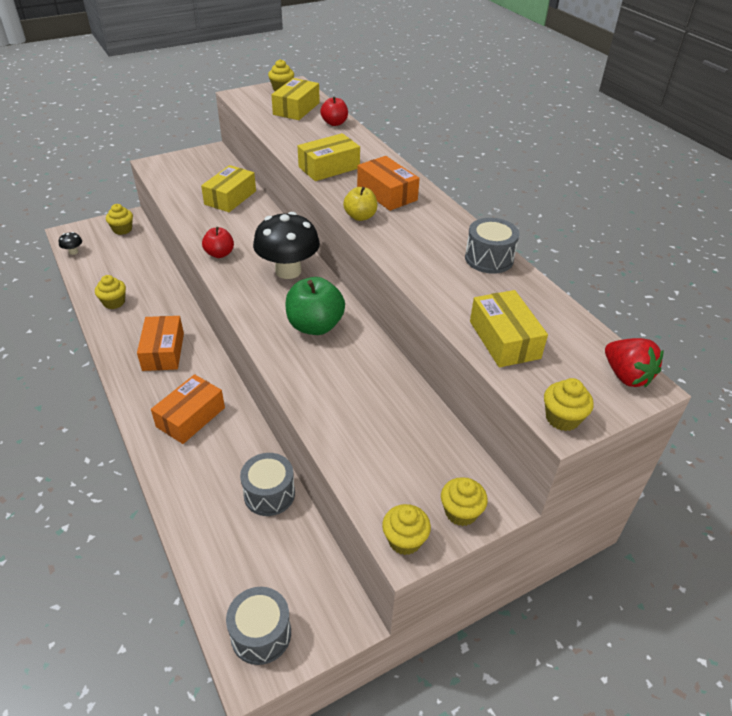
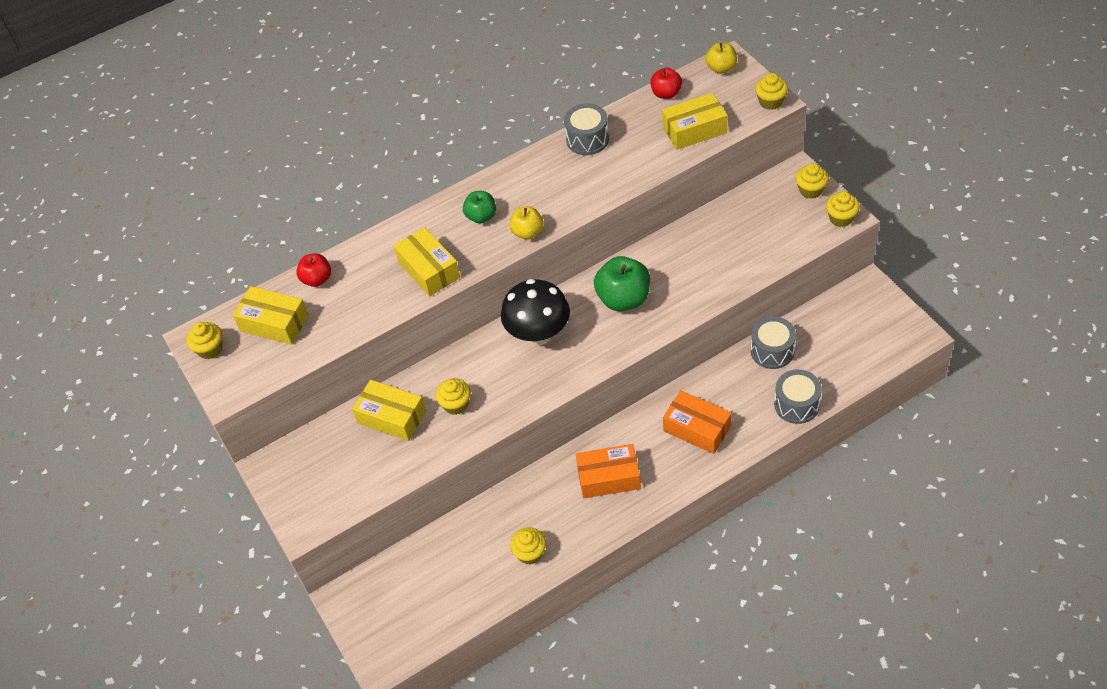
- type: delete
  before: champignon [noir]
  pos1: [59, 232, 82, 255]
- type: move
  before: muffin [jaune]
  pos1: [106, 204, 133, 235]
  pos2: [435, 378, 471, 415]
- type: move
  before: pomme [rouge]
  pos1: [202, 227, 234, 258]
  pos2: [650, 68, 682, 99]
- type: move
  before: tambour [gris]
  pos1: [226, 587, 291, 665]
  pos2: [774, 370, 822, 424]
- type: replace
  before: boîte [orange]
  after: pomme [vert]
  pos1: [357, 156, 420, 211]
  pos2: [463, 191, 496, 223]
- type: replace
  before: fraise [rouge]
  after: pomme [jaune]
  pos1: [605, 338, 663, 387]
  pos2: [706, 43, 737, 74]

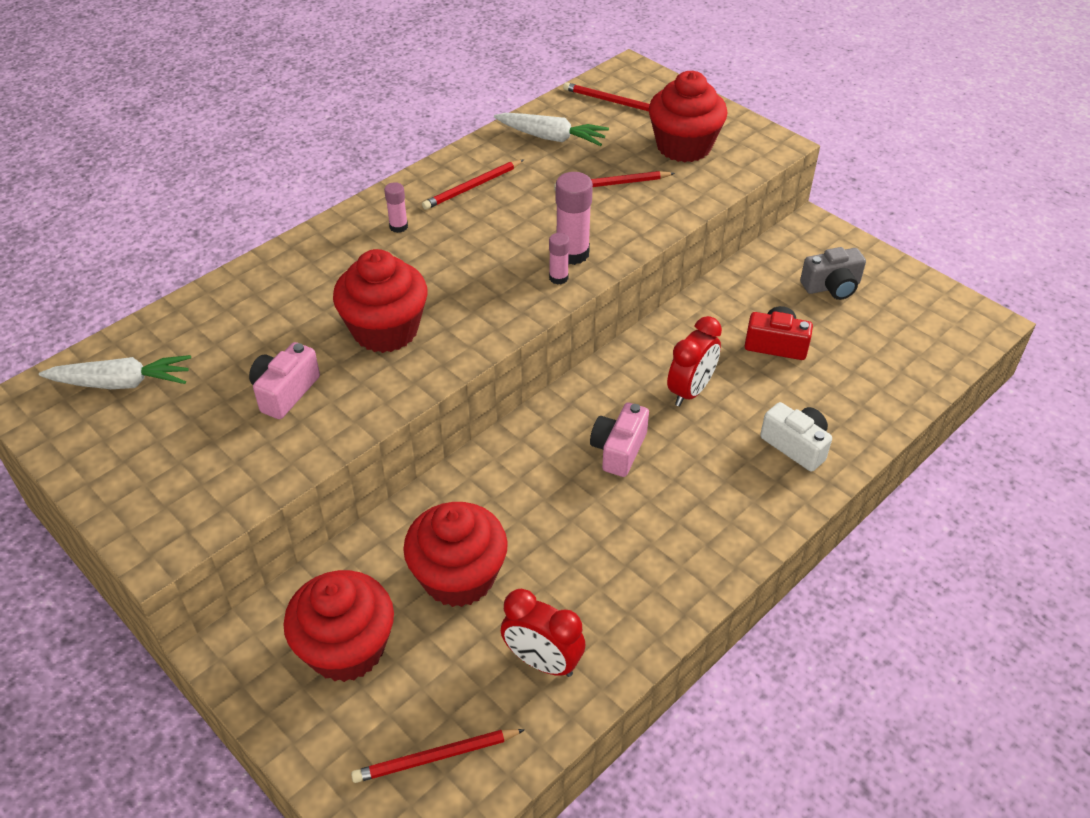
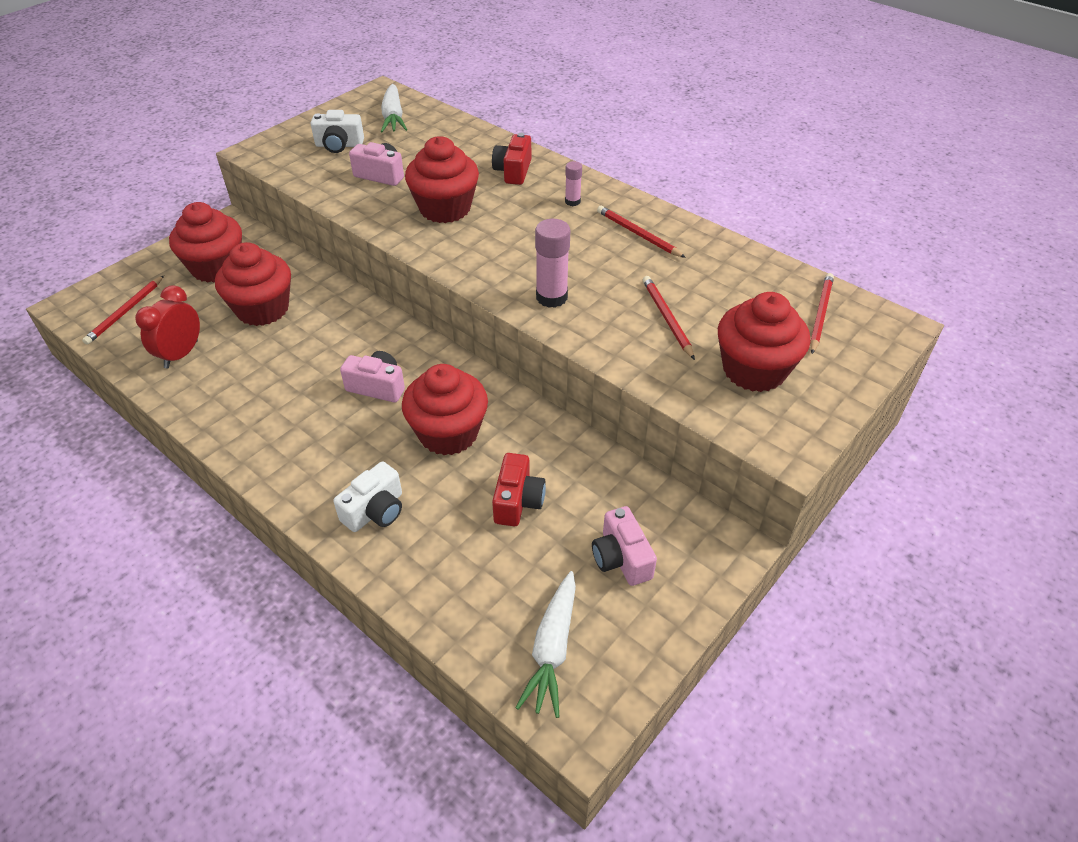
- type: rotate
  before: crayon [rouge]
  pos1: [351, 729, 525, 783]
  pos2: [82, 276, 164, 345]
  turn: -135
- type: move
  before: carotte [blanc]
  pos1: [494, 113, 609, 146]
  pos2: [515, 571, 576, 718]
- type: delete
  before: bâton de colle [rose]
  pos1: [549, 233, 570, 285]
- type: replace
  before: réveil [rouge]
  after: muffin [rouge]
  pos1: [667, 316, 722, 406]
  pos2: [402, 364, 488, 455]
- type: recolor
  before: appareil photo [gris]
  after: appareil photo [rose]
  pos1: [800, 247, 866, 300]
  pos2: [592, 506, 657, 586]
- type: insert
  after: appareil photo [blanc]
  pos2: [311, 110, 364, 153]
- type: insert
  after: appareil photo [rouge]
  pos2: [492, 133, 531, 185]

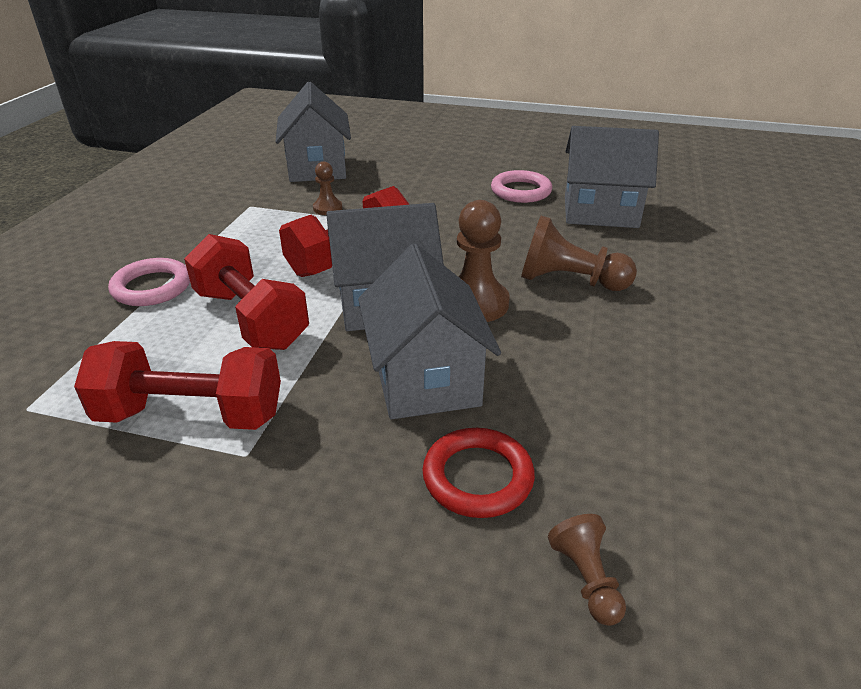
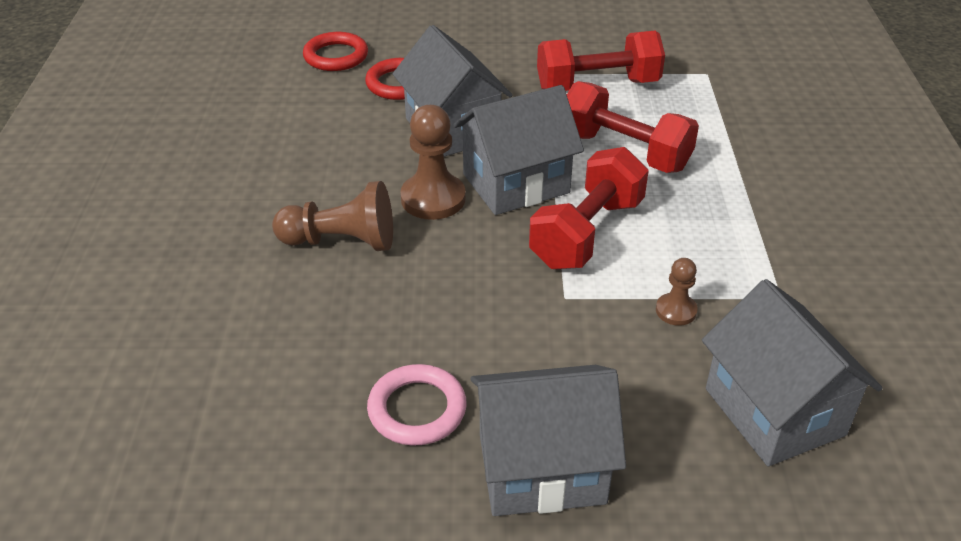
- type: delete
  before: anneau [rose]
  pos1: [108, 258, 190, 306]
- type: replace
  before: pion [marron]
  after: anneau [rouge]
  pos1: [548, 514, 626, 626]
  pos2: [303, 32, 368, 71]
- type: move
  before: maison [gris]
  pos1: [565, 126, 659, 228]
  pos2: [471, 365, 626, 516]

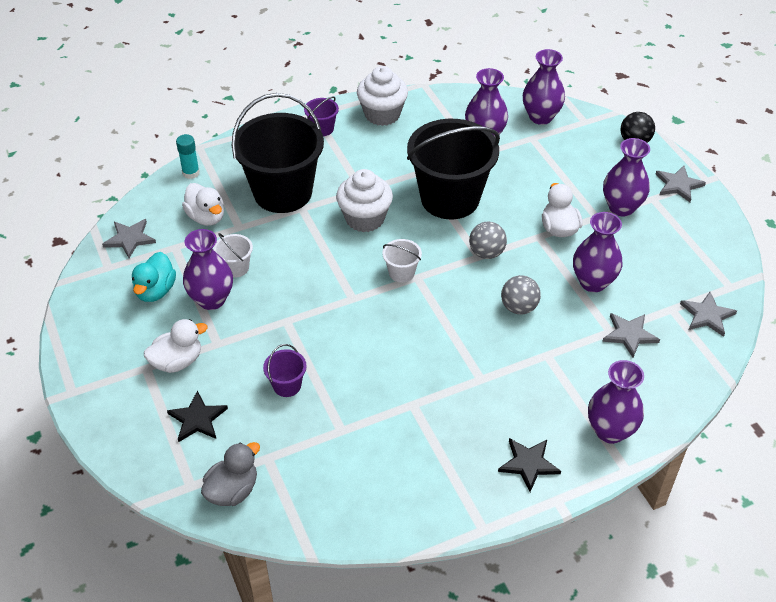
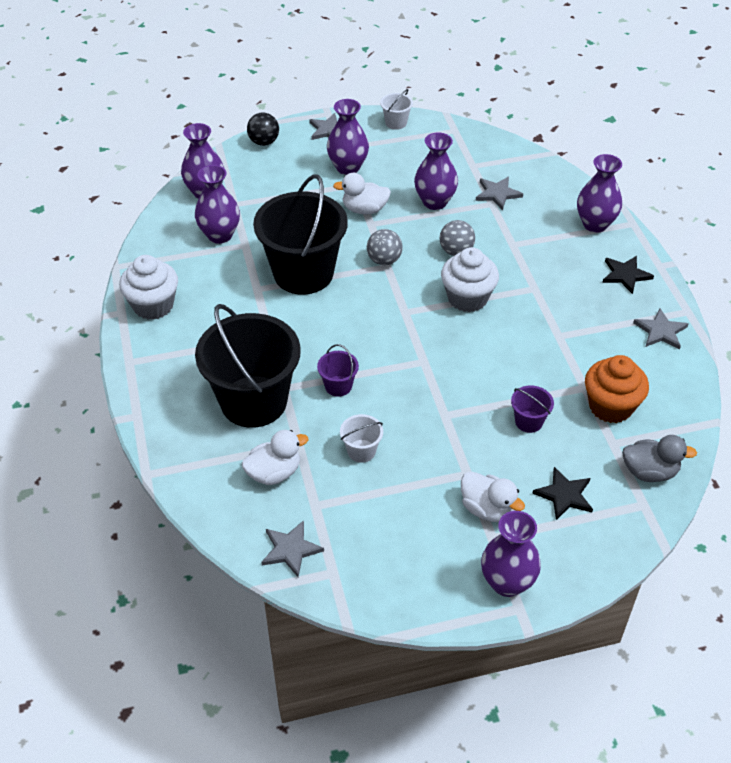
- type: delete
  before: canard [turquoise]
  pos1: [132, 252, 176, 302]
- type: rotate
  before: canard [blanc]
  pos1: [144, 319, 208, 373]
  pos2: [461, 471, 525, 522]
  turn: 150
- type: delete
  before: bâton de colle [turquoise]
  pos1: [176, 134, 200, 179]
- type: move
  before: vase [violet]
  pos1: [183, 229, 233, 310]
  pos2: [481, 511, 541, 597]
- type: rotate
  before: canard [gris]
  pos1: [201, 442, 260, 506]
  pos2: [622, 435, 697, 482]
  turn: 135
- type: move
  before: seau [violet]
  pos1: [304, 96, 339, 136]
  pos2: [317, 344, 359, 397]
- type: move
  before: muffin [blanc]
  pos1: [336, 169, 393, 232]
  pos2: [441, 247, 499, 312]
- type: move
  before: seau [blanc]
  pos1: [382, 239, 422, 283]
  pos2: [380, 89, 413, 130]
- type: move
  before: étoile [gris]
  pos1: [680, 292, 737, 337]
  pos2: [633, 308, 688, 350]
- type: insert
  after: muffin [orange]
  pos2: [585, 355, 649, 423]

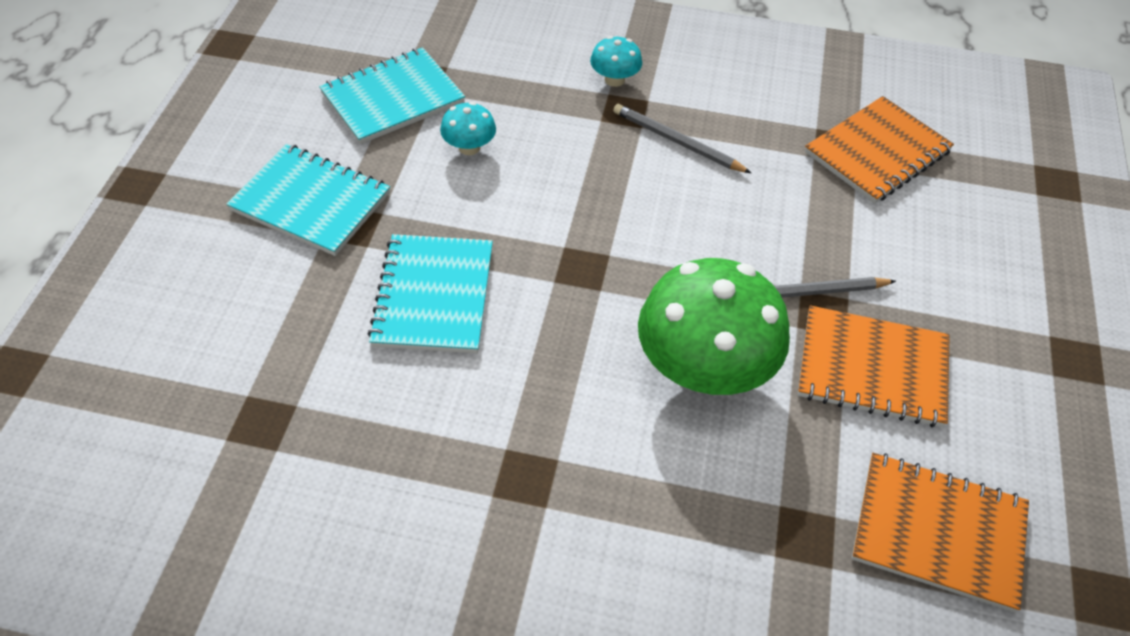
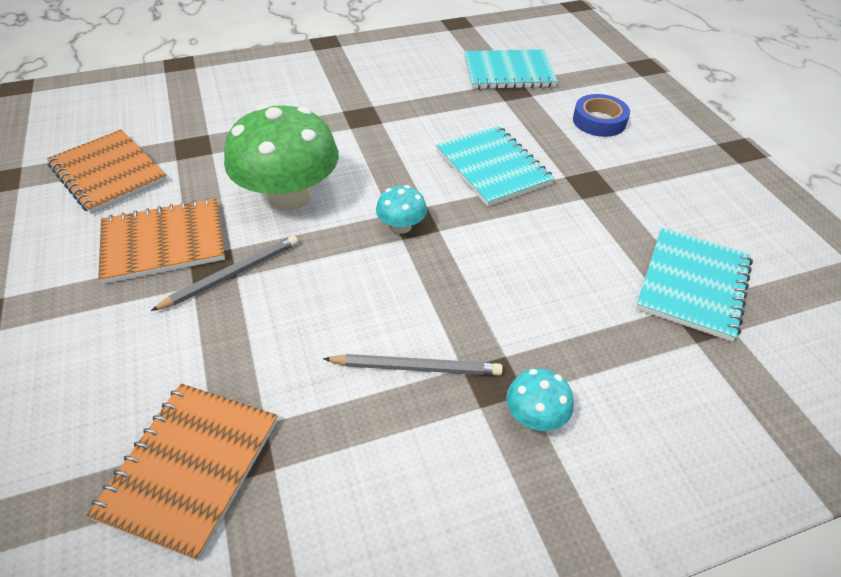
- type: move
  before: carnet [turquoise]
  pos1: [226, 144, 390, 256]
  pos2: [464, 49, 557, 89]
- type: move
  before: champignon [turquoise]
  pos1: [440, 102, 496, 155]
  pos2: [376, 185, 427, 234]
- type: rotate
  before: carnet [orange]
  pos1: [852, 453, 1029, 612]
  pos2: [47, 130, 167, 214]
  turn: 60
- type: insert
  after: ruban adhésif [bleu]
  pos2: [573, 94, 630, 137]

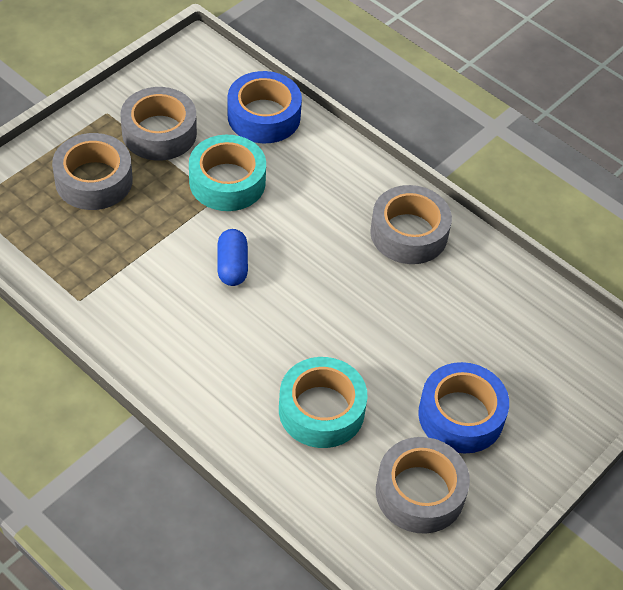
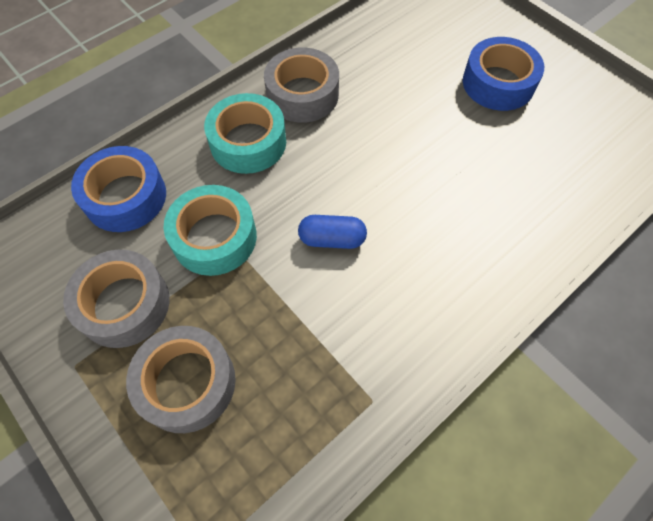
- type: move
  before: ruban adhésif [turquoise]
  pos1: [279, 357, 367, 448]
  pos2: [204, 93, 286, 174]
- type: delete
  before: ruban adhésif [gris]
  pos1: [376, 437, 470, 534]

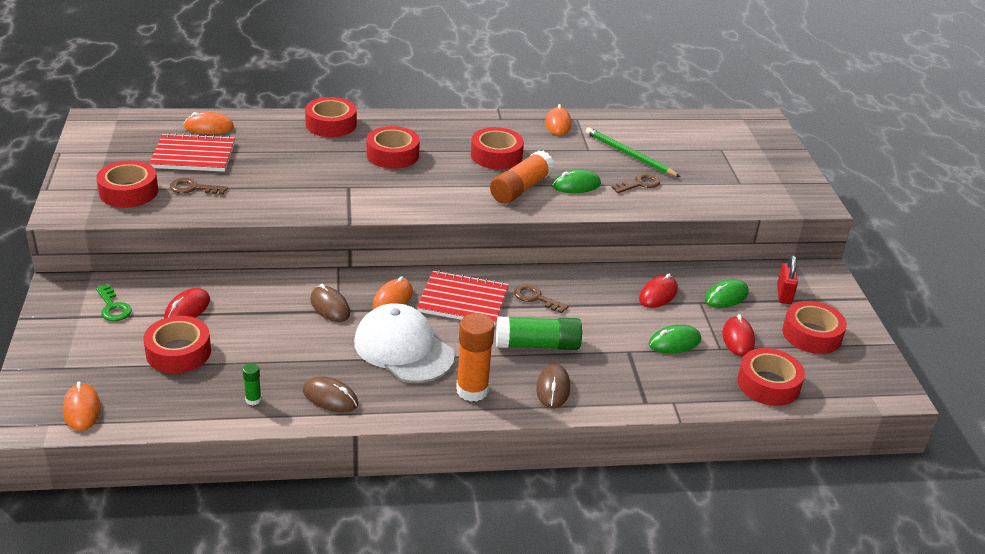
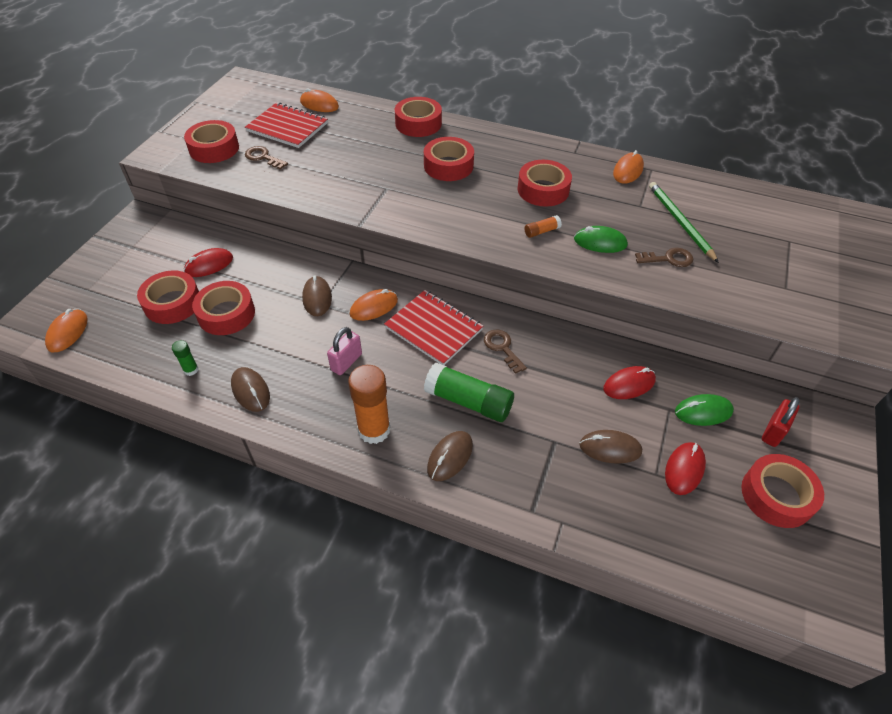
- type: delete
  before: clé [vert]
  pos1: [96, 284, 132, 321]
- type: replace
  before: casquette [blanc]
  after: cadenas [rose]
  pos1: [354, 303, 455, 383]
  pos2: [327, 327, 362, 375]
- type: resize
  before: bâton de colle [orange]
  pos1: [490, 150, 555, 204]
  pos2: [525, 215, 562, 238]
  scale: 0.47
- type: recolor
  before: souris [vert]
  after: souris [marron]
  pos1: [649, 325, 701, 353]
  pos2: [579, 430, 642, 464]
- type: move
  before: ruban adhésif [rouge]
  pos1: [737, 348, 805, 406]
  pos2: [192, 281, 255, 335]

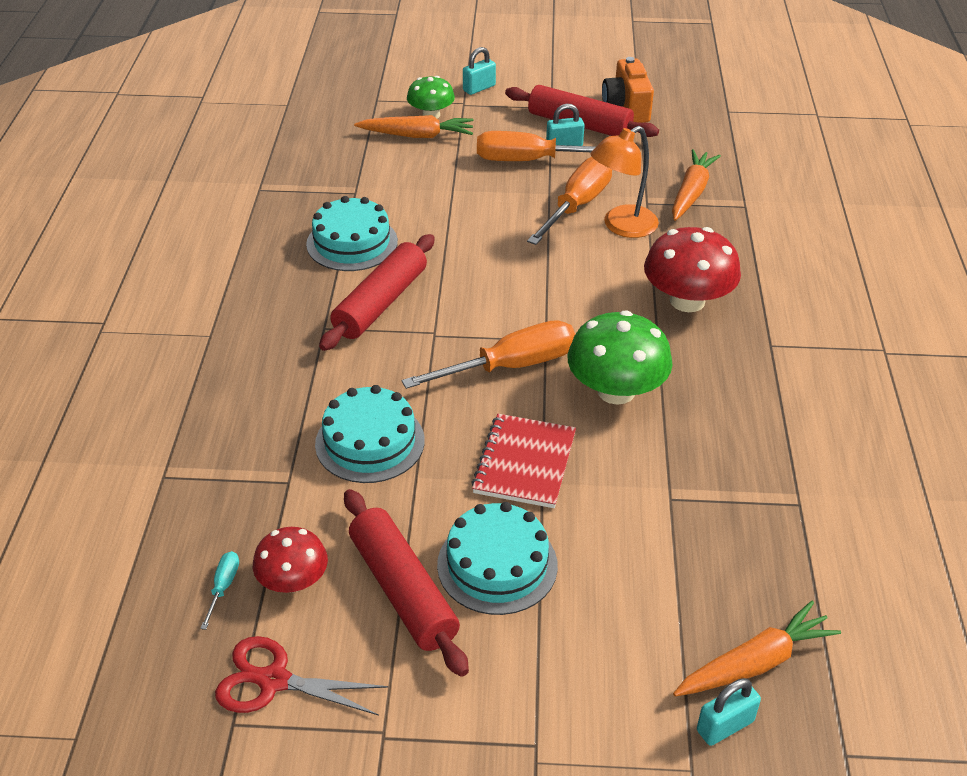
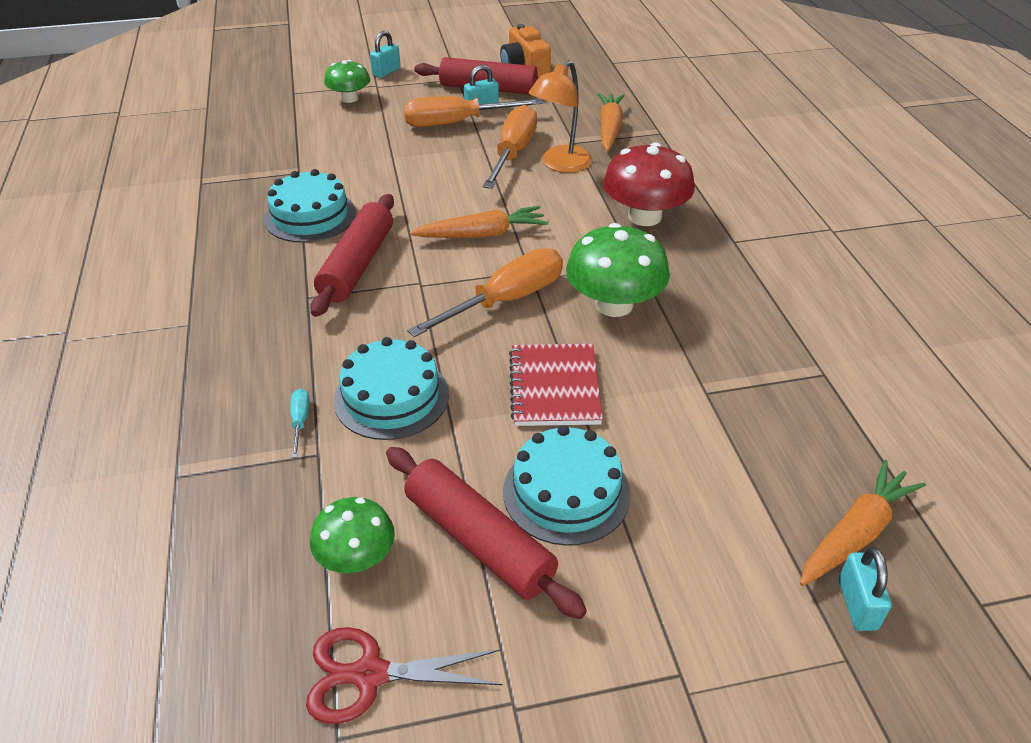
- type: move
  before: tournevis [turquoise]
  pos1: [200, 551, 239, 630]
  pos2: [290, 389, 309, 458]
- type: recolor
  before: champignon [rouge]
  after: champignon [vert]
  pos1: [253, 527, 328, 593]
  pos2: [310, 497, 395, 573]
- type: move
  before: carotte [orange]
  pos1: [354, 115, 473, 138]
  pos2: [410, 206, 548, 238]
- type: rotate
  before: cadenas [turquoise]
  pos1: [697, 678, 761, 746]
  pos2: [839, 547, 892, 631]
  turn: -45

